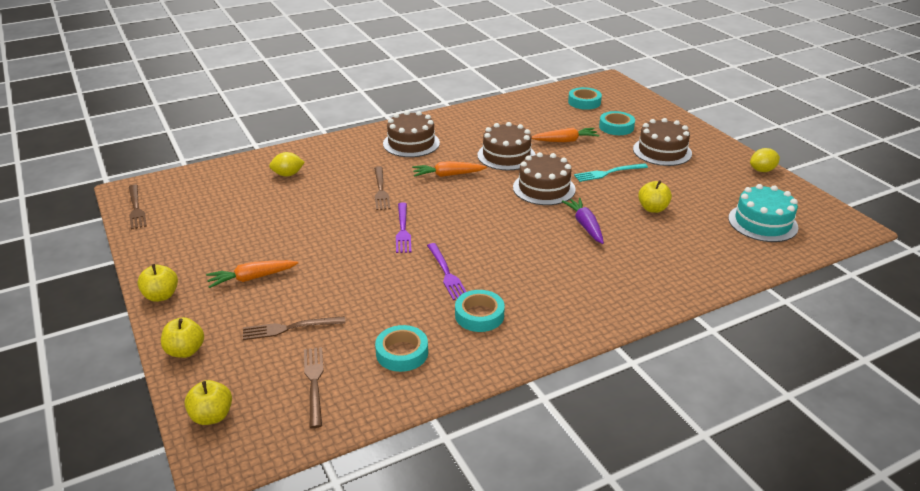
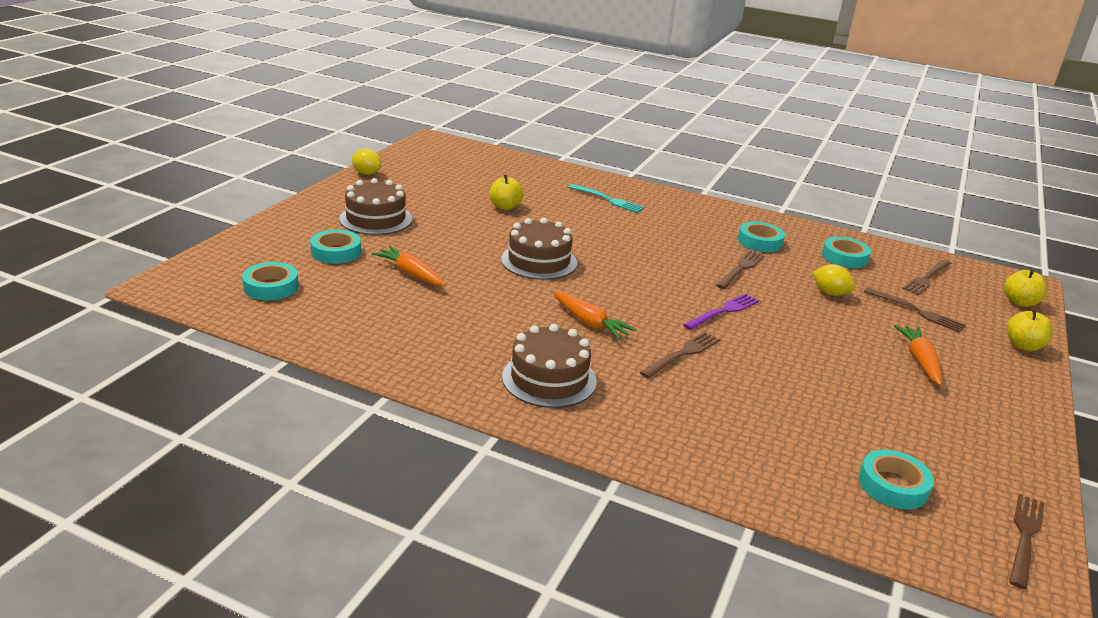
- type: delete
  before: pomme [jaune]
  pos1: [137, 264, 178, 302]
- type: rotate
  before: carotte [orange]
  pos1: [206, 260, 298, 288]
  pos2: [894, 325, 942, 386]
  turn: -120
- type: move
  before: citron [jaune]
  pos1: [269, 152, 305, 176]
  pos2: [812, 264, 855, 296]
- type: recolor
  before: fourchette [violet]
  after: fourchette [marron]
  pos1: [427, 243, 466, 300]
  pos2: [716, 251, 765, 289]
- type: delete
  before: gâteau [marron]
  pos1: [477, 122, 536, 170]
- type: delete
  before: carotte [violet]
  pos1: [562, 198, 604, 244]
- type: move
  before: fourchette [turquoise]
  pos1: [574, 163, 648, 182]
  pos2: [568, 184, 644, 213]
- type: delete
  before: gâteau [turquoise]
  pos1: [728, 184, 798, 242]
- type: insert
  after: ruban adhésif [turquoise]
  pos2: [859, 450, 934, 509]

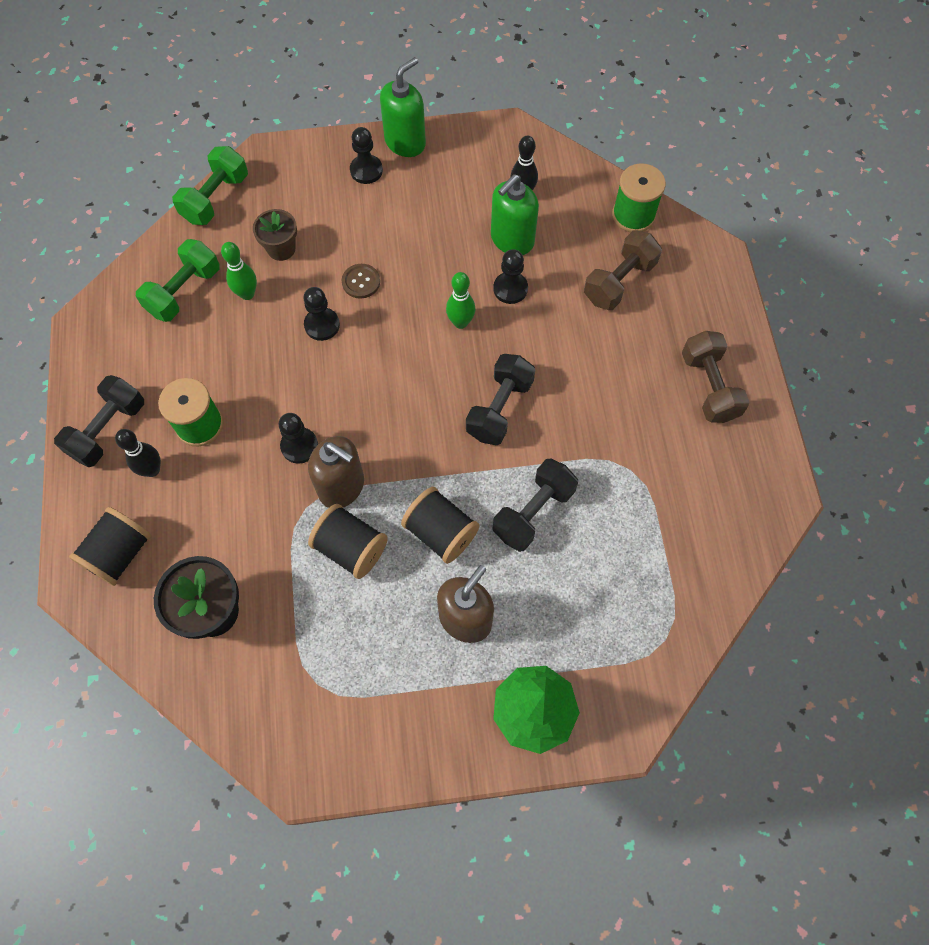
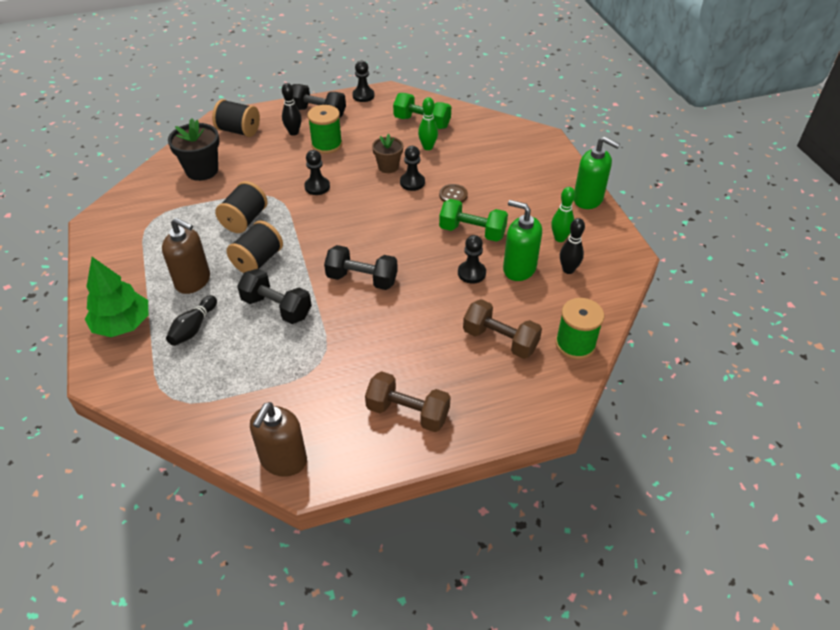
- type: move
  before: haltère [vert]
  pos1: [172, 146, 248, 225]
  pos2: [439, 199, 508, 242]
- type: move
  before: pot de fleurs [marron]
  pos1: [253, 209, 297, 261]
  pos2: [372, 134, 403, 173]
- type: move
  before: distributeur de savon [marron]
  pos1: [308, 436, 364, 508]
  pos2: [250, 402, 307, 477]
- type: move
  before: pion [noir]
  pos1: [350, 127, 383, 184]
  pos2: [352, 61, 375, 102]
- type: move
  before: quille [vert]
  pos1: [446, 272, 476, 329]
  pos2: [551, 187, 575, 242]
- type: rotate
  before: haltère [marron]
  pos1: [682, 331, 750, 423]
  pos2: [365, 371, 450, 432]
  turn: 45
- type: insert
  after: quille [noir]
  pos2: [166, 295, 217, 346]

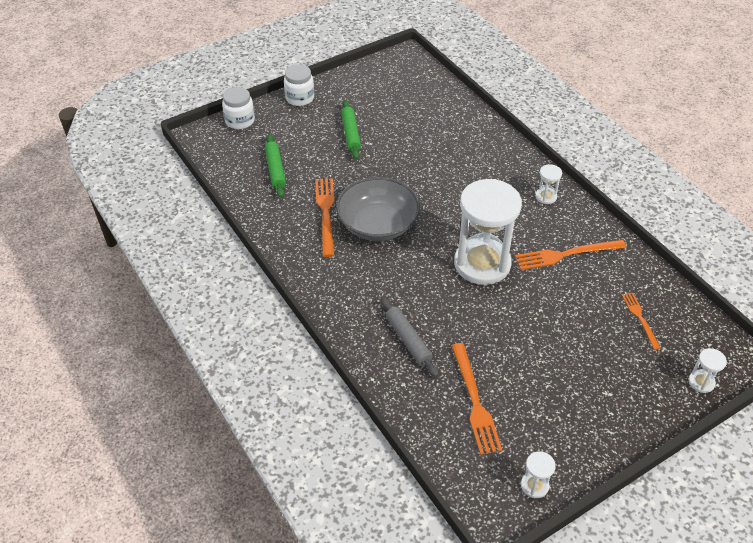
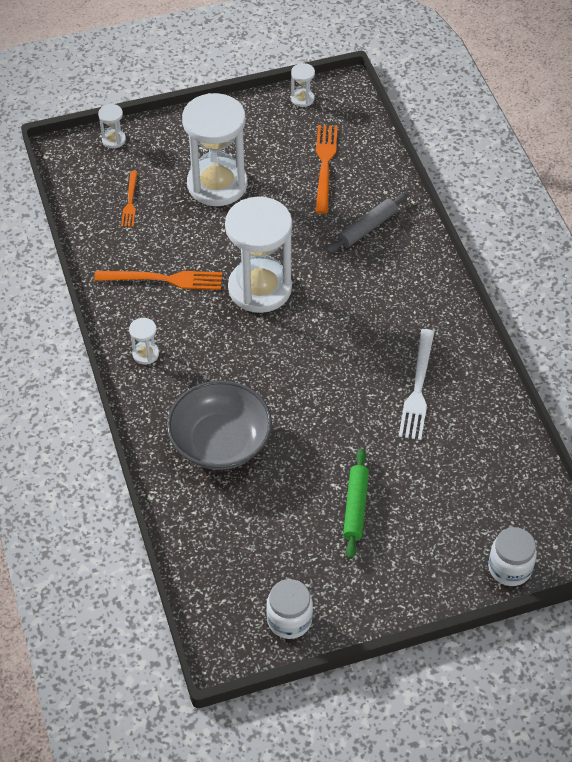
- type: delete
  before: rouleau à pâtisserie [vert]
  pos1: [265, 134, 286, 198]
- type: move
  before: bocal [blanc]
  pos1: [284, 64, 314, 106]
  pos2: [266, 579, 313, 639]
- type: recolor
  before: fourchette [orange]
  after: fourchette [blanc]
  pos1: [315, 178, 334, 257]
  pos2: [399, 329, 434, 440]
- type: move
  before: bol [gris]
  pos1: [336, 177, 420, 241]
  pos2: [167, 380, 272, 470]
- type: rotate
  before: rouleau à pâtisserie [gris]
  pos1: [381, 297, 438, 377]
  pos2: [327, 193, 408, 253]
  turn: 60
- type: insert
  after: sablier [blanc]
  pos2: [182, 93, 247, 206]

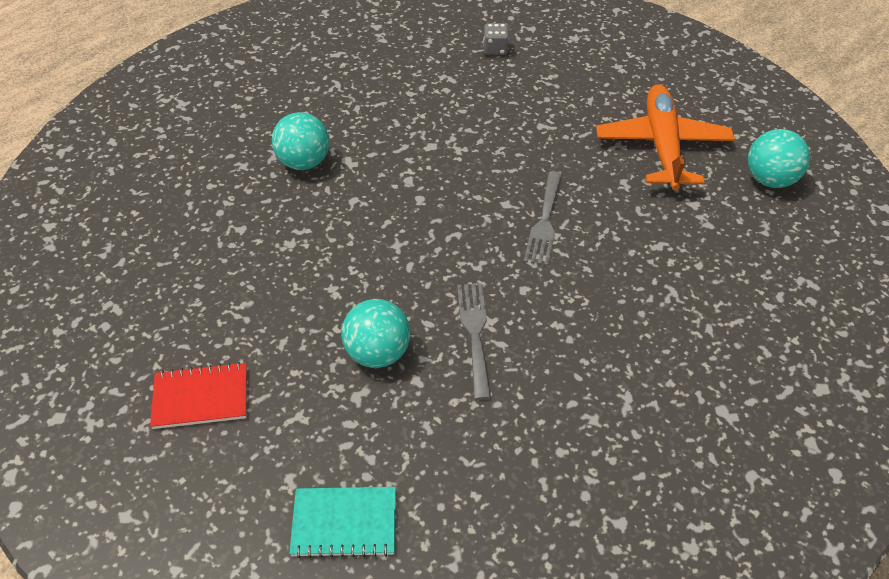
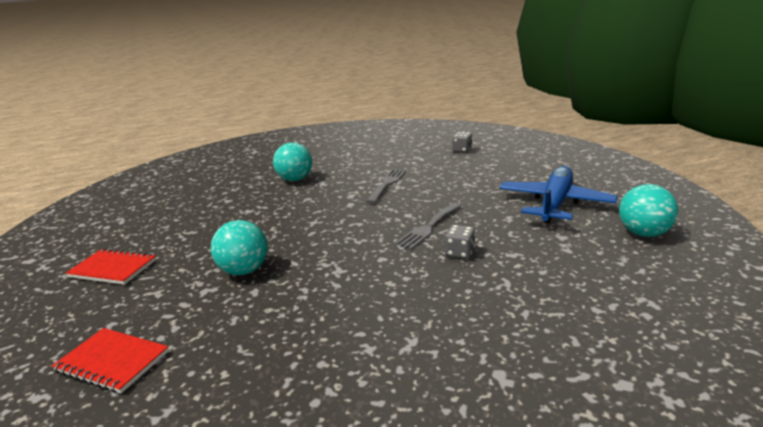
- type: recolor
  before: carnet [turquoise]
  after: carnet [rouge]
  pos1: [289, 487, 396, 558]
  pos2: [52, 328, 169, 393]
- type: move
  before: fourchette [gris]
  pos1: [457, 283, 491, 400]
  pos2: [366, 169, 406, 204]
- type: recolor
  before: avion [orange]
  after: avion [bleu]
  pos1: [596, 84, 735, 190]
  pos2: [499, 166, 617, 223]
- type: insert
  after: dé [gris]
  pos2: [445, 225, 475, 259]

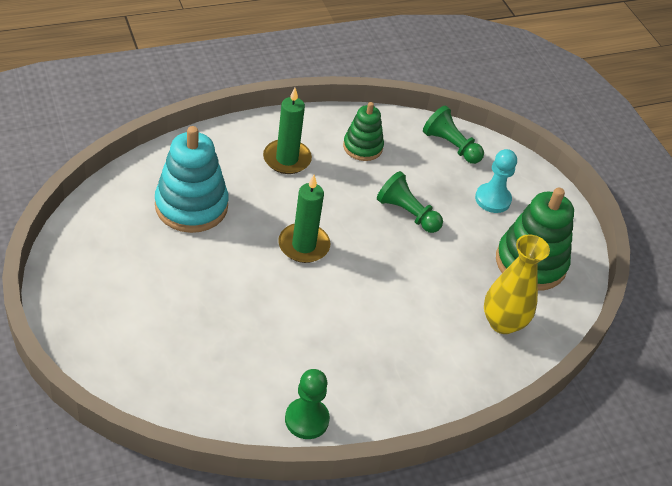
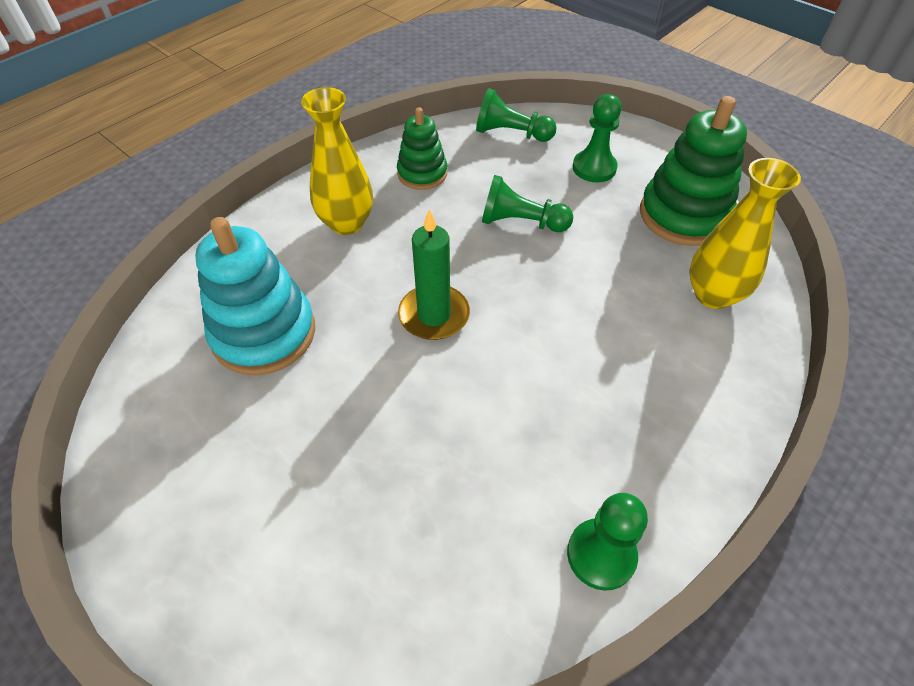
- type: replace
  before: bougie [vert]
  after: vase [jaune]
  pos1: [263, 88, 312, 174]
  pos2: [301, 87, 373, 235]
- type: recolor
  before: pion [turquoise]
  after: pion [vert]
  pos1: [475, 149, 517, 213]
  pos2: [573, 94, 621, 182]

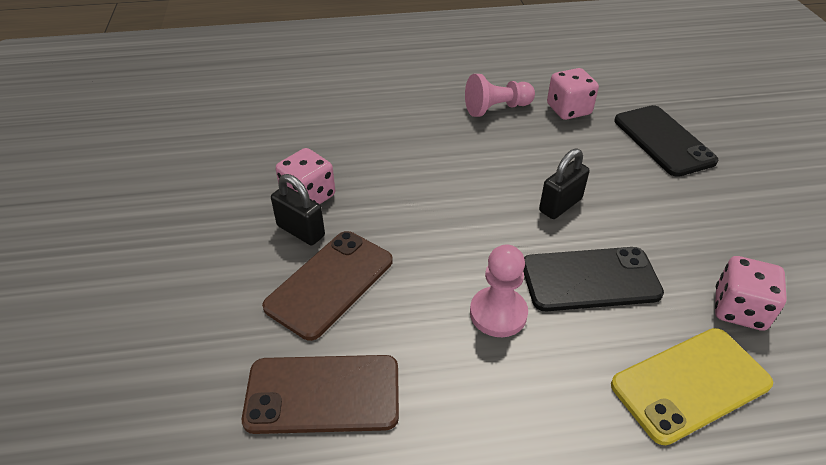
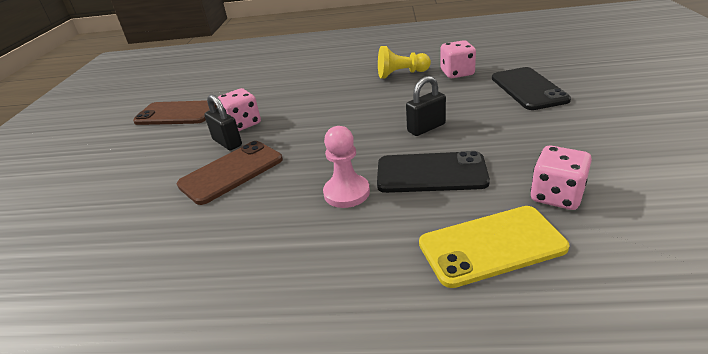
- type: move
  before: téléphone [marron]
  pos1: [242, 355, 399, 434]
  pos2: [133, 100, 217, 125]
- type: recolor
  before: pion [rose]
  after: pion [jaune]
  pos1: [465, 74, 535, 117]
  pos2: [378, 46, 431, 78]

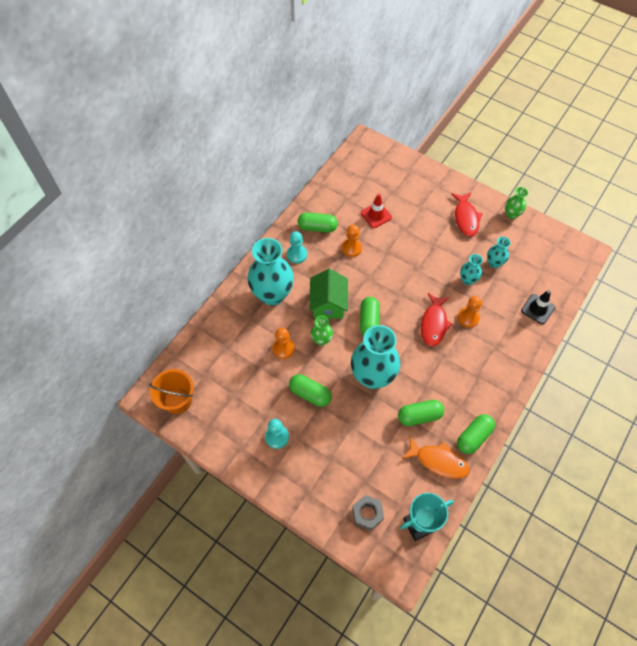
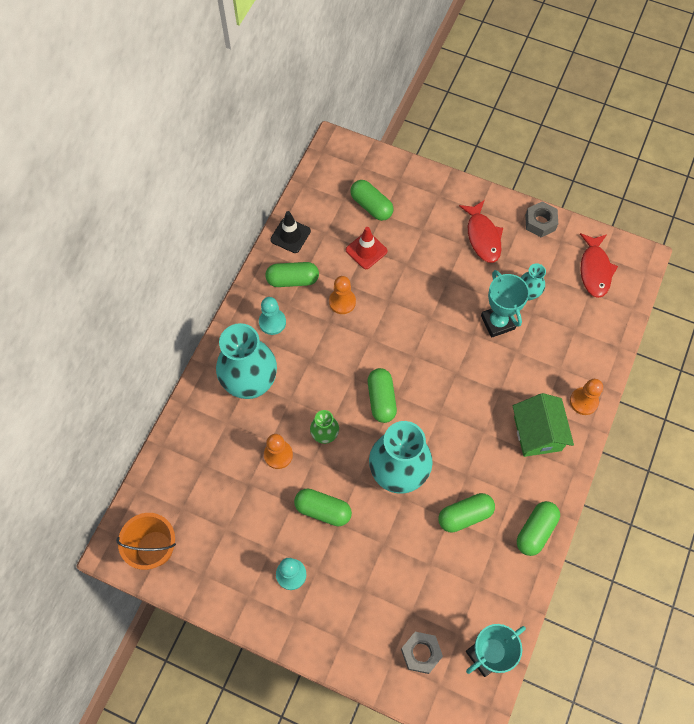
- type: move
  before: maison [vert]
  pos1: [309, 269, 348, 319]
  pos2: [513, 393, 574, 457]
- type: delete
  before: poisson [orange]
  pos1: [402, 437, 469, 479]
- type: move
  before: poisson [rouge]
  pos1: [421, 293, 453, 346]
  pos2: [580, 233, 618, 298]
- type: move
  before: pion [orange]
  pos1: [458, 296, 482, 328]
  pos2: [570, 379, 603, 415]
- type: replace
  before: vase [turquoise]
  after: trophée [turquoise]
  pos1: [460, 254, 483, 285]
  pos2: [481, 270, 529, 338]
- type: replace
  before: vase [vert]
  after: écrou [gris]
  pos1: [505, 187, 528, 219]
  pos2: [525, 201, 558, 238]
- type: move
  before: cône de chantier [noir]
  pos1: [521, 290, 555, 324]
  pos2: [270, 211, 311, 253]
- type: insert
  after: gélule [vert]
  pos2: [350, 180, 393, 221]

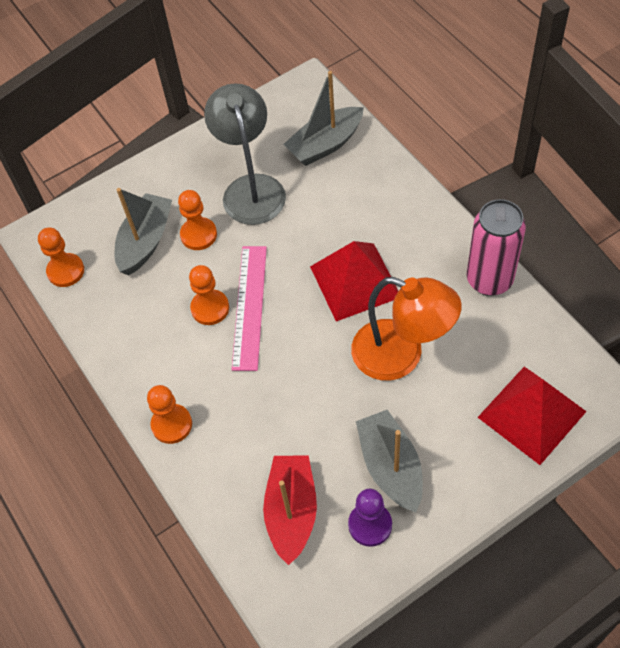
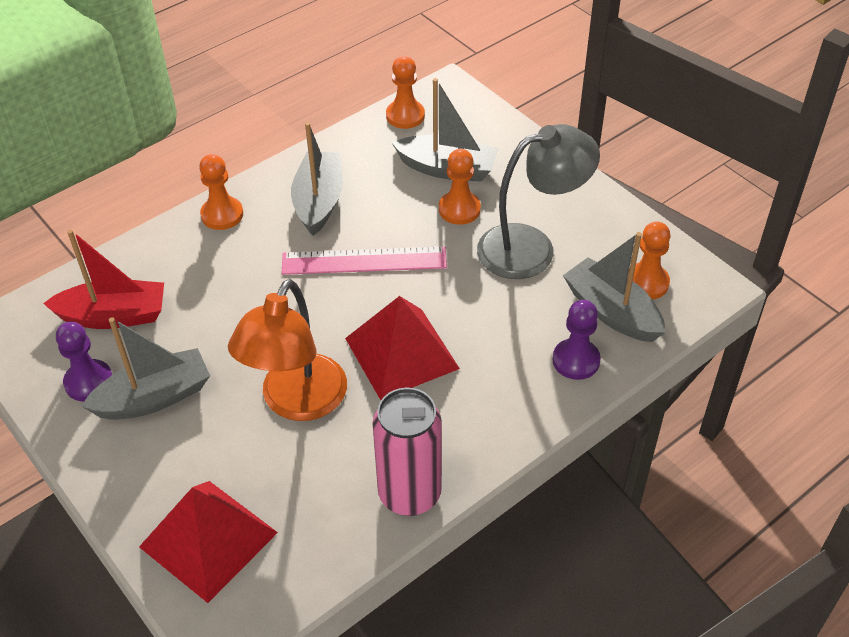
- type: move
  before: pion [orange]
  pos1: [189, 265, 229, 325]
  pos2: [628, 221, 671, 299]
- type: insert
  after: bateau [gris]
  pos2: [291, 122, 343, 236]
- type: insert
  after: pion [violet]
  pos2: [553, 300, 601, 380]

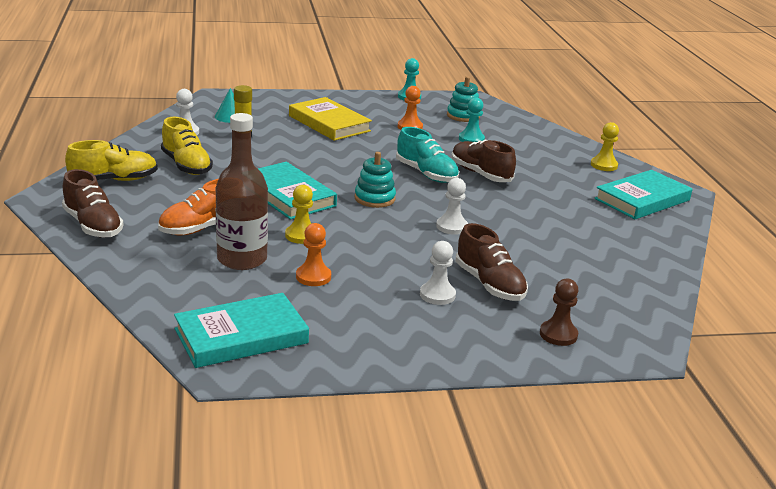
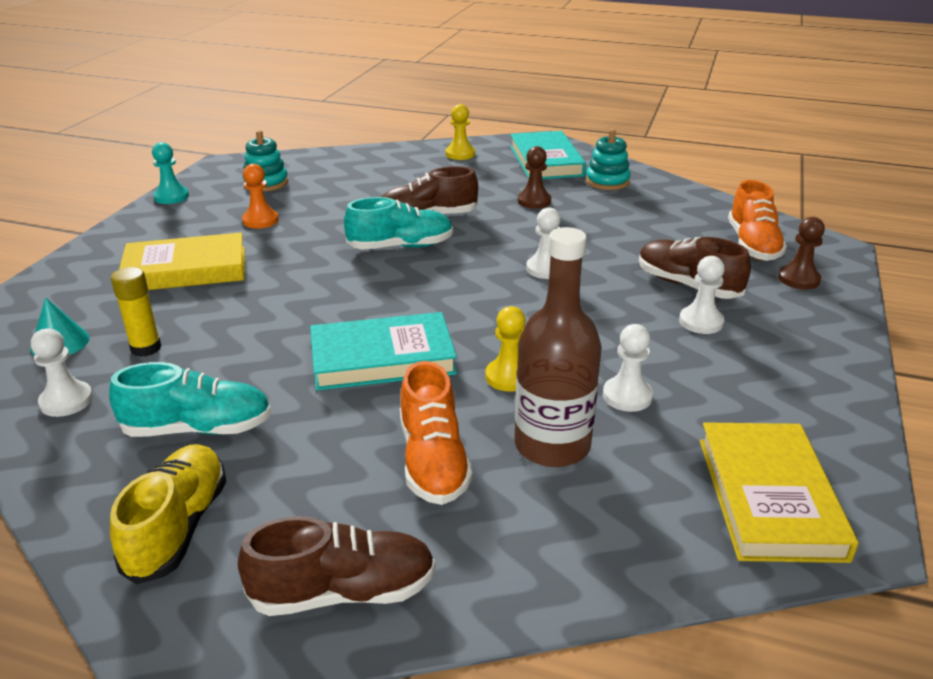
- type: recolor
  before: chaussure [jaune]
  after: chaussure [turquoise]
  pos1: [161, 117, 213, 175]
  pos2: [109, 362, 271, 437]
- type: recolor
  before: livre [turquoise]
  after: livre [jaune]
  pos1: [174, 293, 309, 368]
  pos2: [700, 422, 859, 563]
- type: recolor
  before: pion [orange]
  after: pion [blanc]
  pos1: [296, 223, 331, 286]
  pos2: [603, 324, 653, 412]
- type: move
  before: jouet à empiler [turquoise]
  pos1: [355, 152, 396, 208]
  pos2: [586, 129, 631, 190]
- type: rotate
  before: chaussure [marron]
  pos1: [456, 223, 528, 301]
  pos2: [639, 237, 751, 299]
  turn: -135
- type: delete
  before: pion [turquoise]
  pos1: [459, 97, 485, 142]
- type: insert
  after: pion [marron]
  pos2: [518, 146, 551, 209]
- type: insert
  after: chaussure [orange]
  pos2: [728, 180, 787, 261]

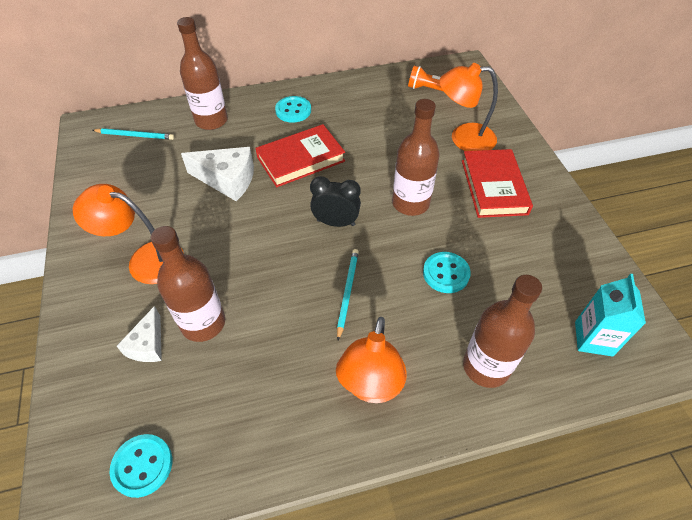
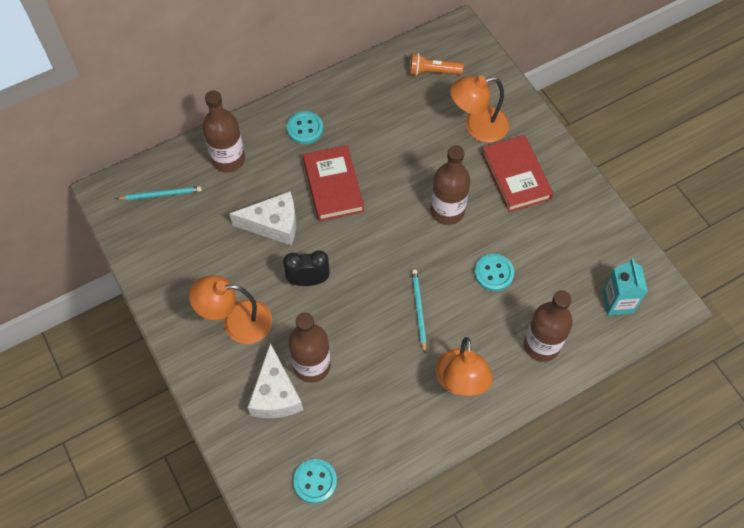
- type: resize
  before: fromage [blanc]
  pos1: [117, 306, 162, 362]
  pos2: [247, 343, 303, 418]
  scale: 1.63
- type: rotate
  before: livre [rouge]
  pos1: [255, 124, 345, 187]
  pos2: [303, 145, 364, 221]
  turn: -60
- type: move
  before: réveil [noir]
  pos1: [310, 176, 361, 227]
  pos2: [283, 250, 330, 286]

